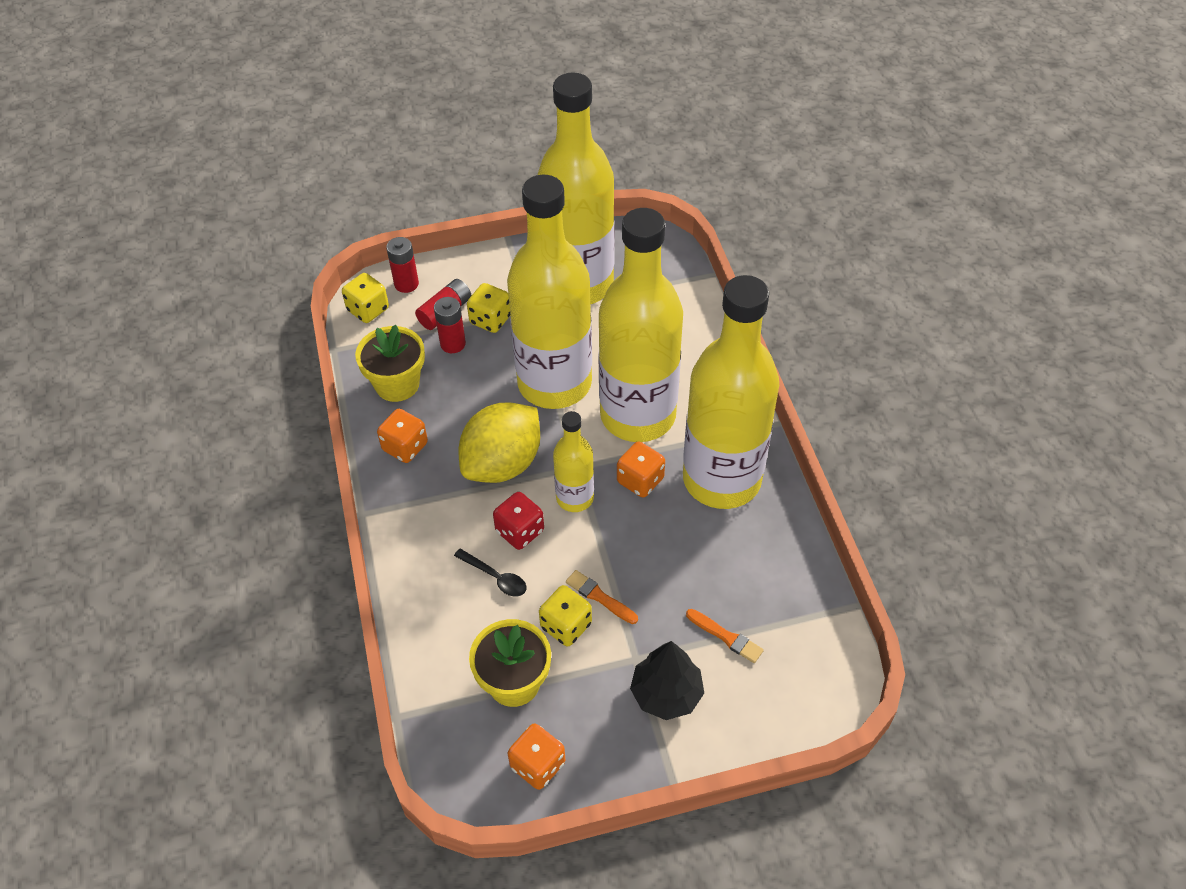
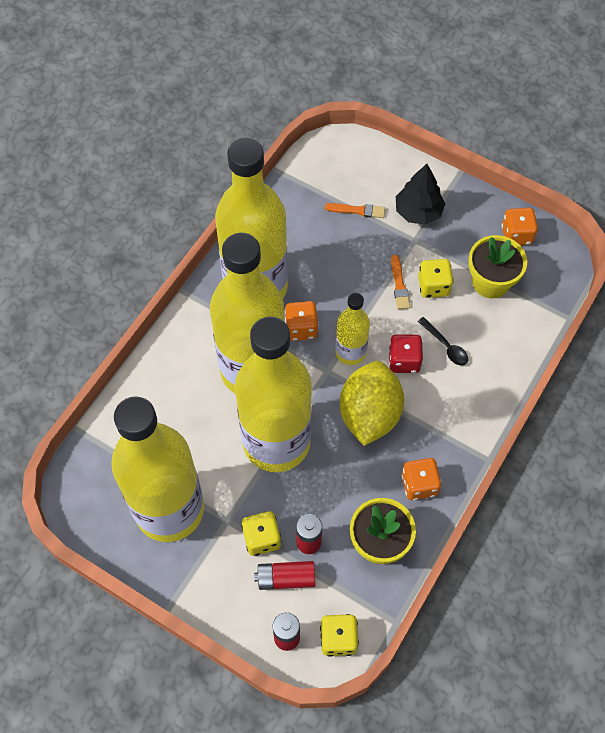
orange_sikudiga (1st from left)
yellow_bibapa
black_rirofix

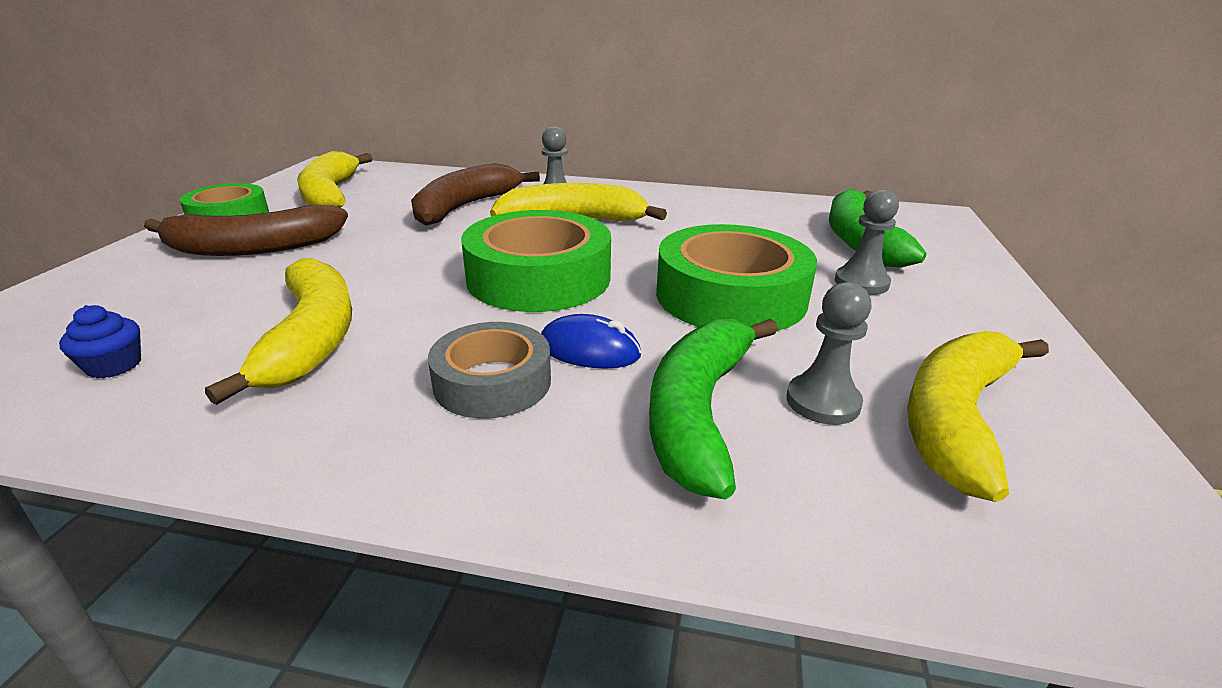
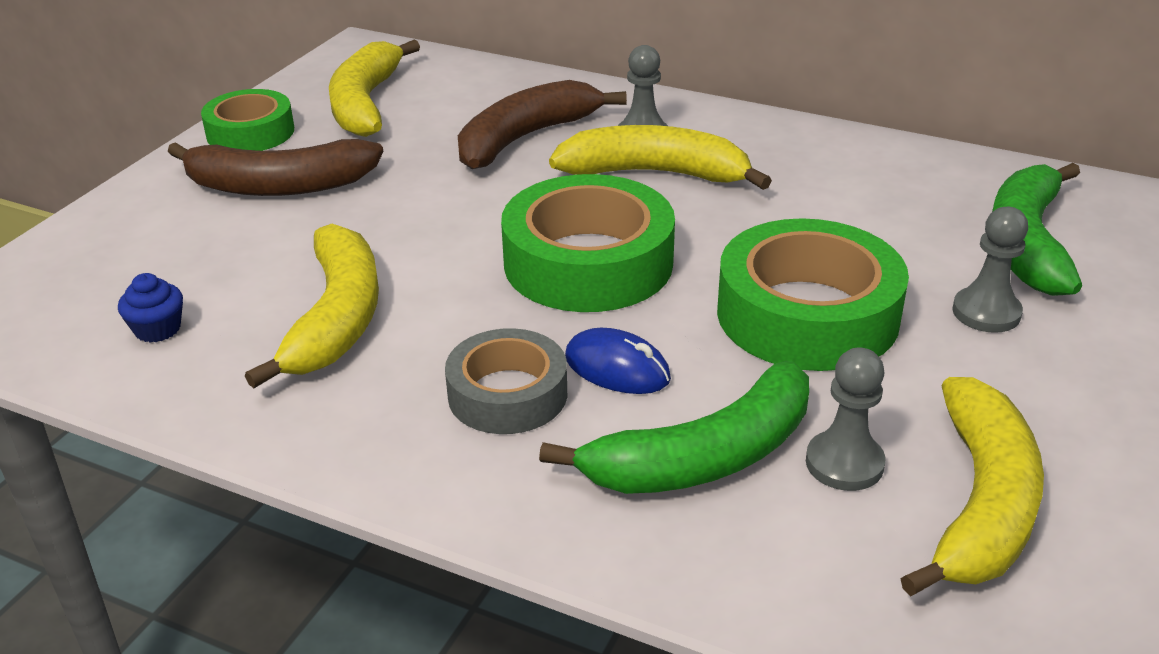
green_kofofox (1st from left)
yellow_kofofox (4th from left)

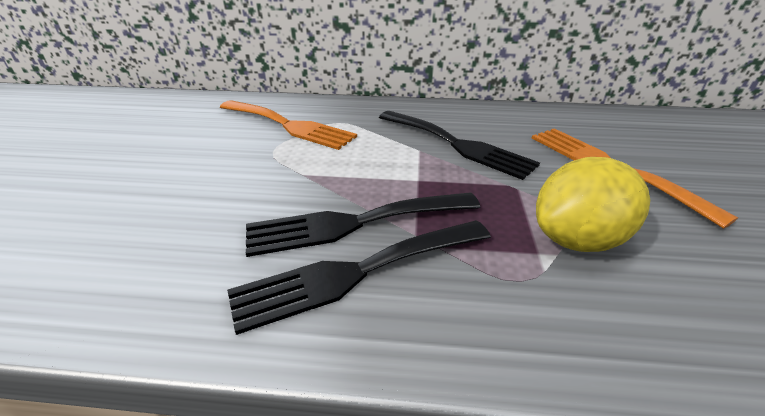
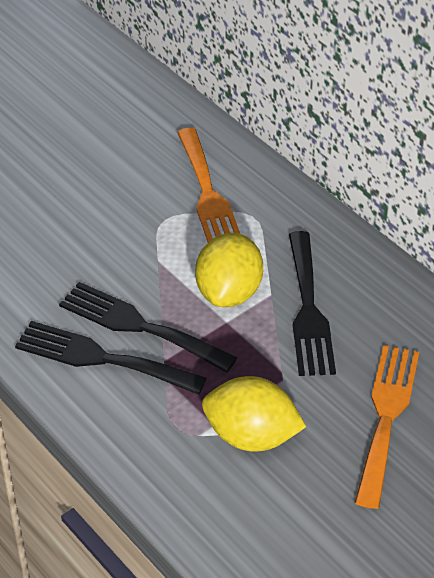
yellow_bibapa (1st from left)

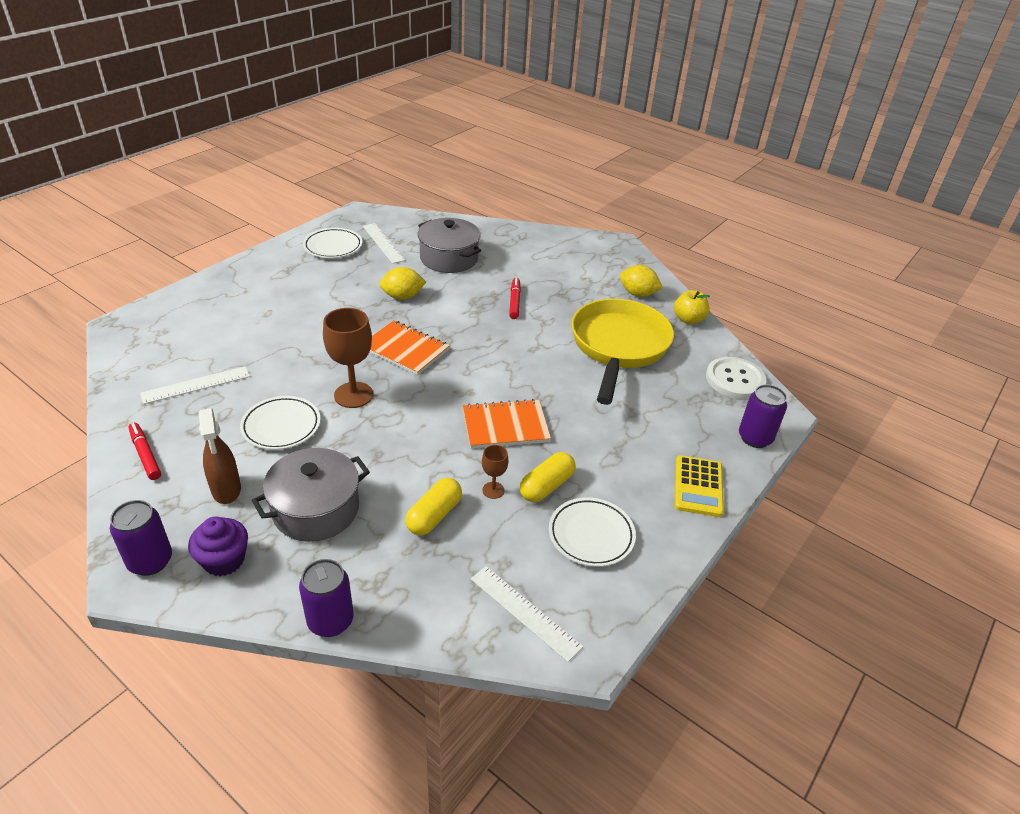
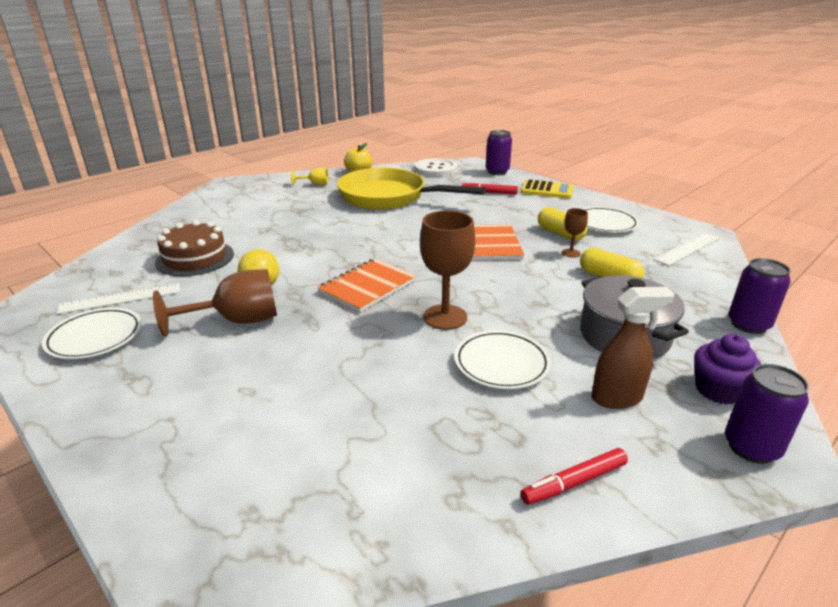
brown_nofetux (1st from left)
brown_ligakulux
yellow_nofetux
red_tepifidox (1st from left)
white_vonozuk (1st from left in the first image)

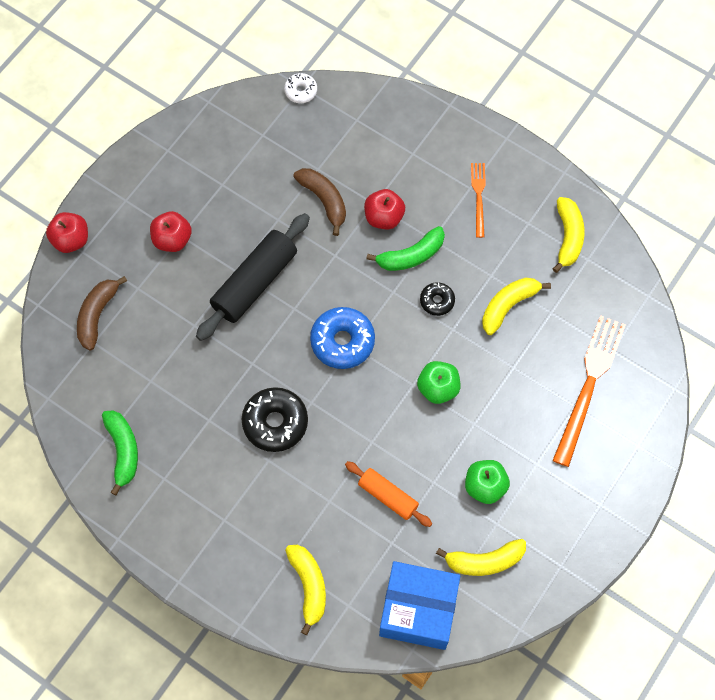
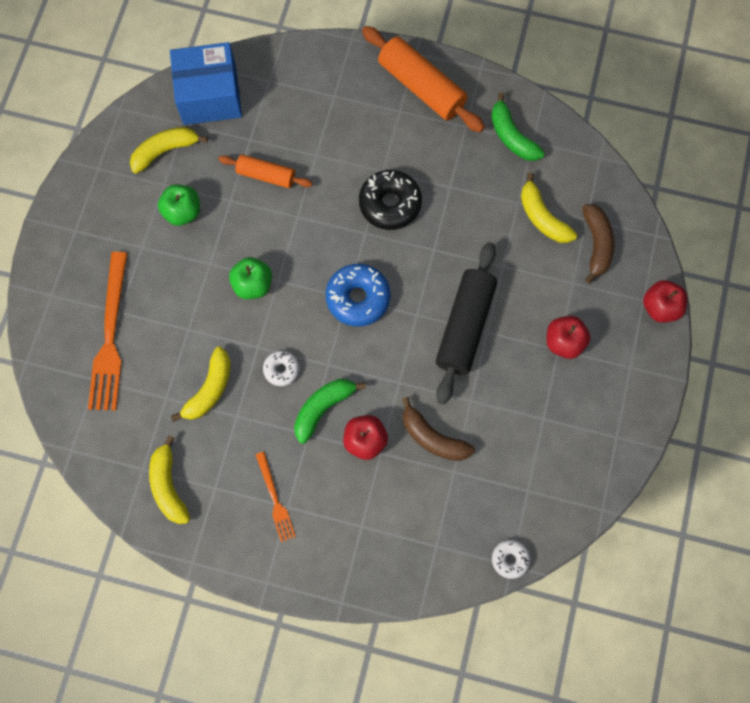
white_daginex (1st from left)
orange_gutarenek (2nd from left)
yellow_kofofox (4th from left)

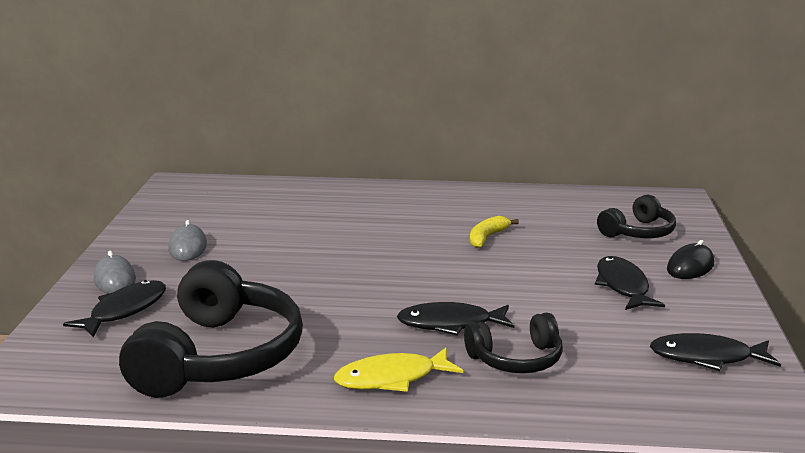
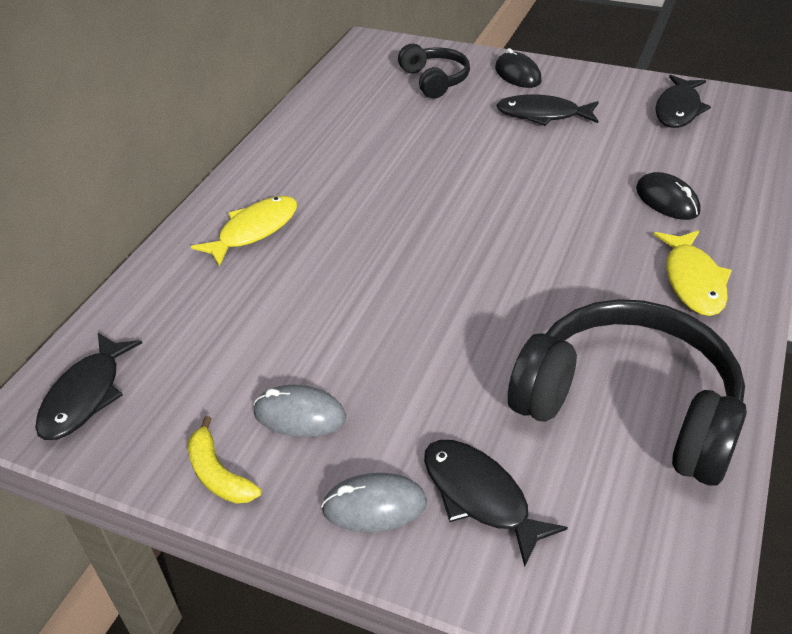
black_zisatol (1st from left)
yellow_kofofox
yellow_zisatol (1st from left)
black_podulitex (2nd from left)

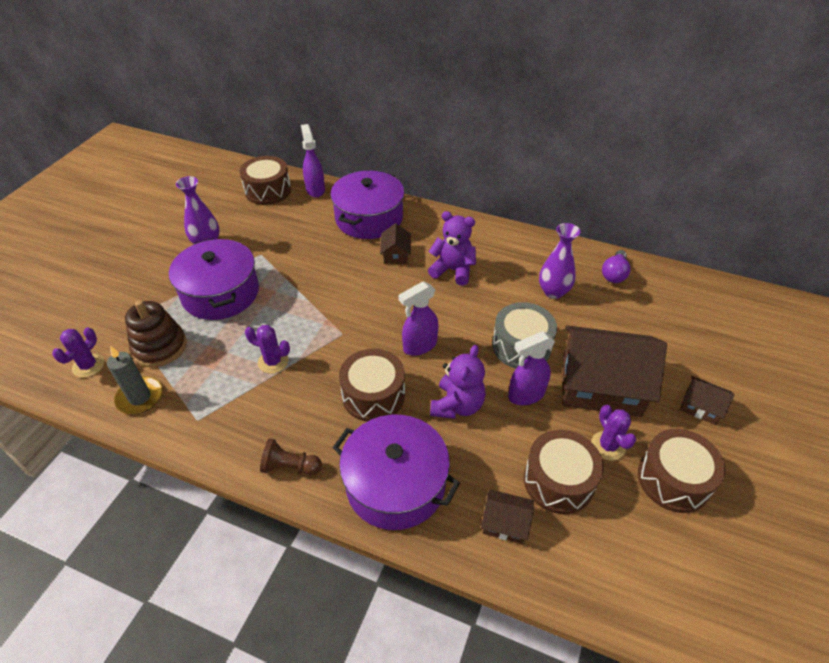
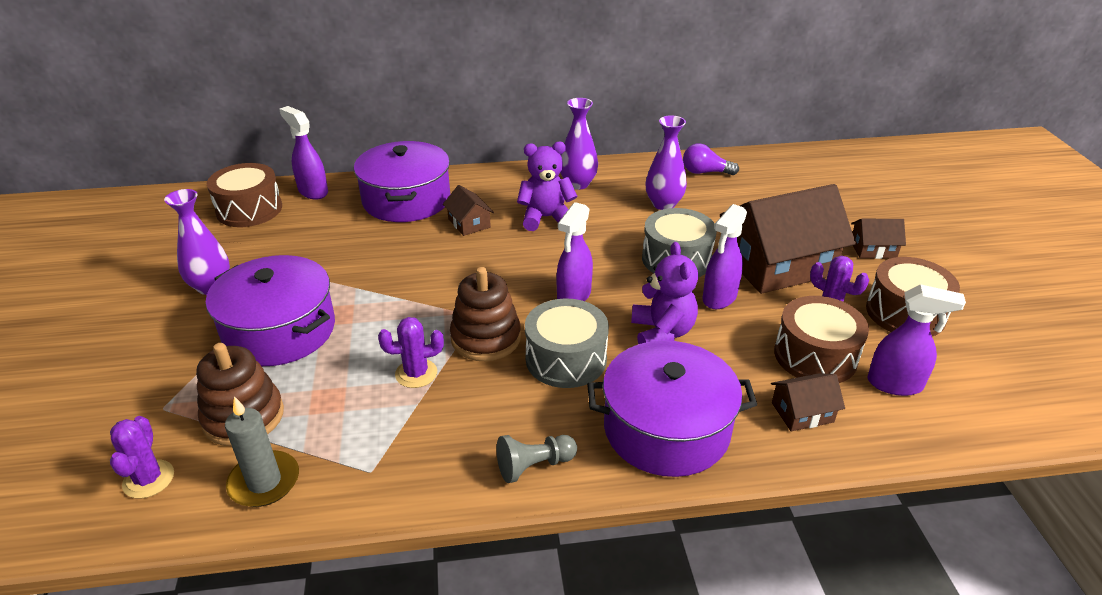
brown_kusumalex (2nd from left)
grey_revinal
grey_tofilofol (1st from left)
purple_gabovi (2nd from left)
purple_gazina
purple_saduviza (4th from left)

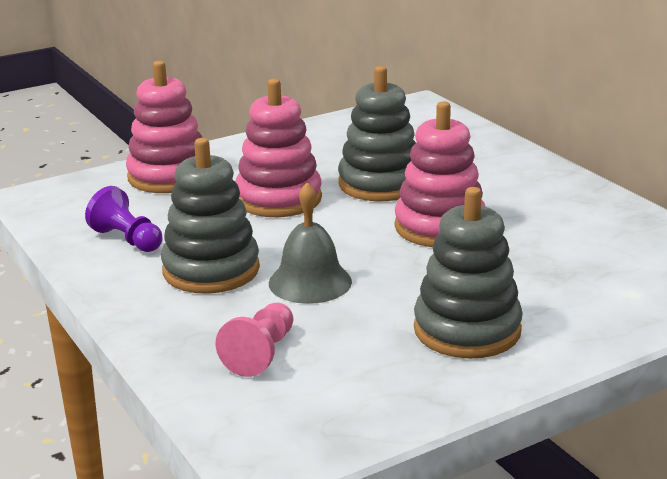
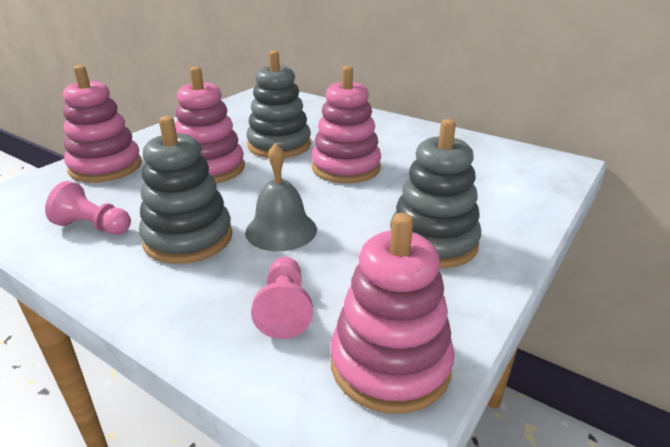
pink_revinal (1st from left)
pink_kusumalex (4th from left)

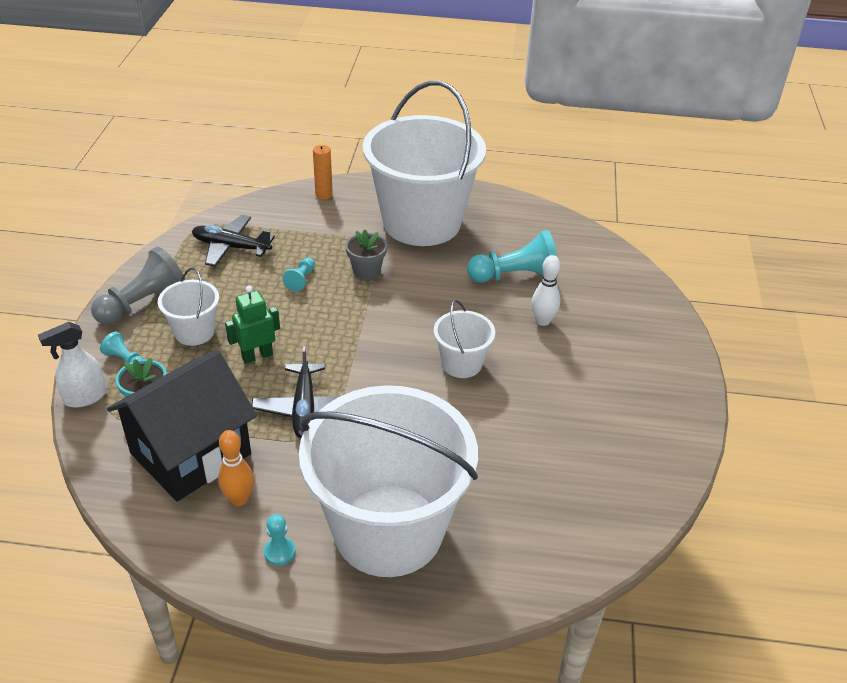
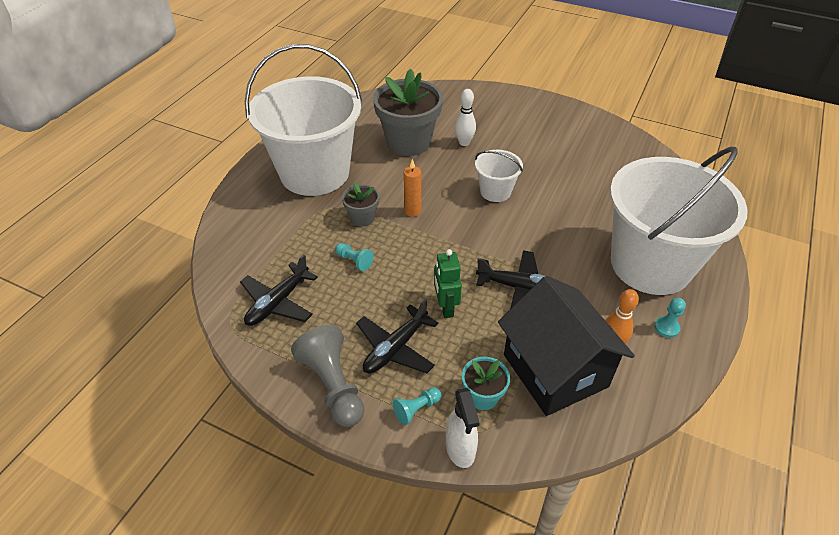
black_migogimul (2nd from left)
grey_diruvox (2nd from left)
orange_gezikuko

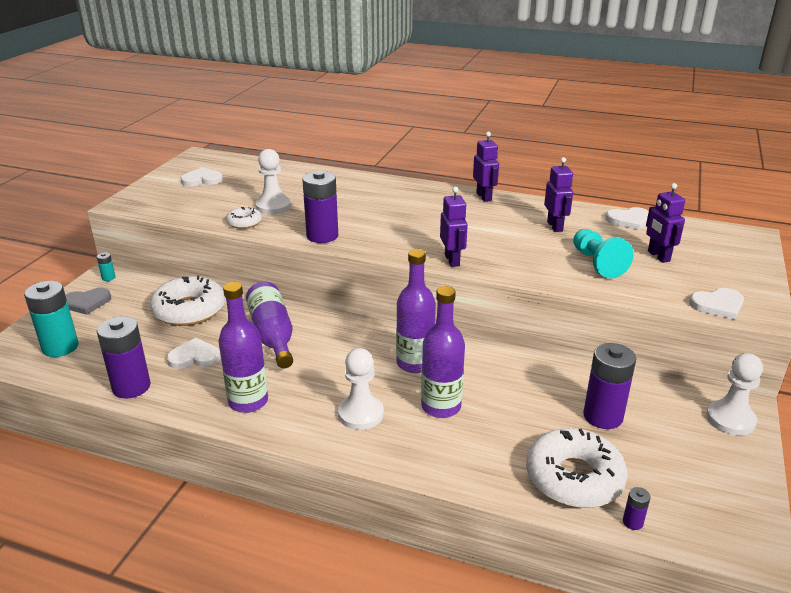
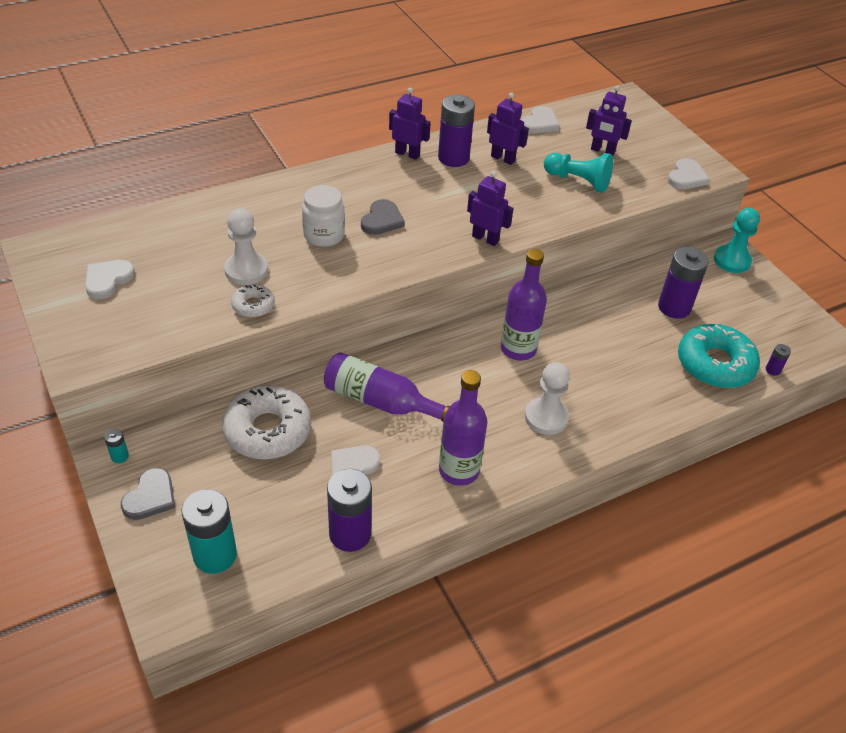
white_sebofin
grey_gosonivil (2nd from left)
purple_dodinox (2nd from left)
turquoise_daginex
turquoise_revinal (2nd from left)
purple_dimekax (4th from left in the first image)

